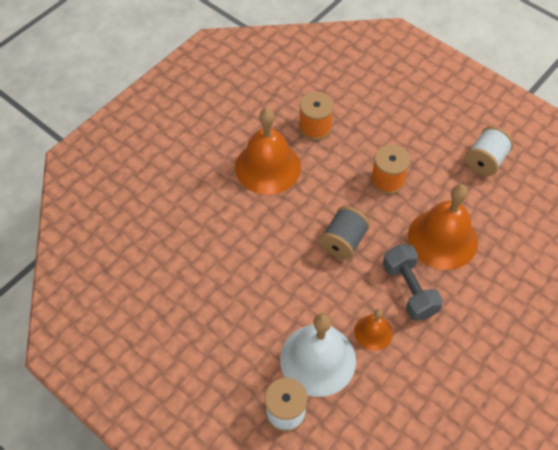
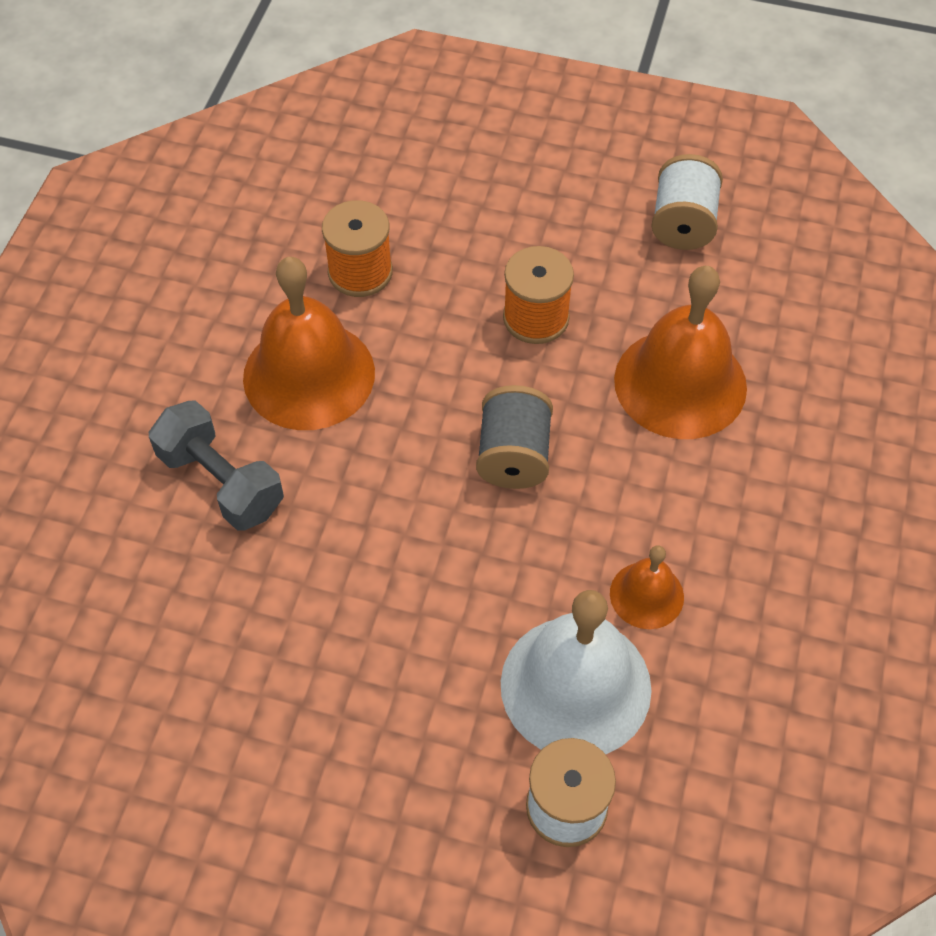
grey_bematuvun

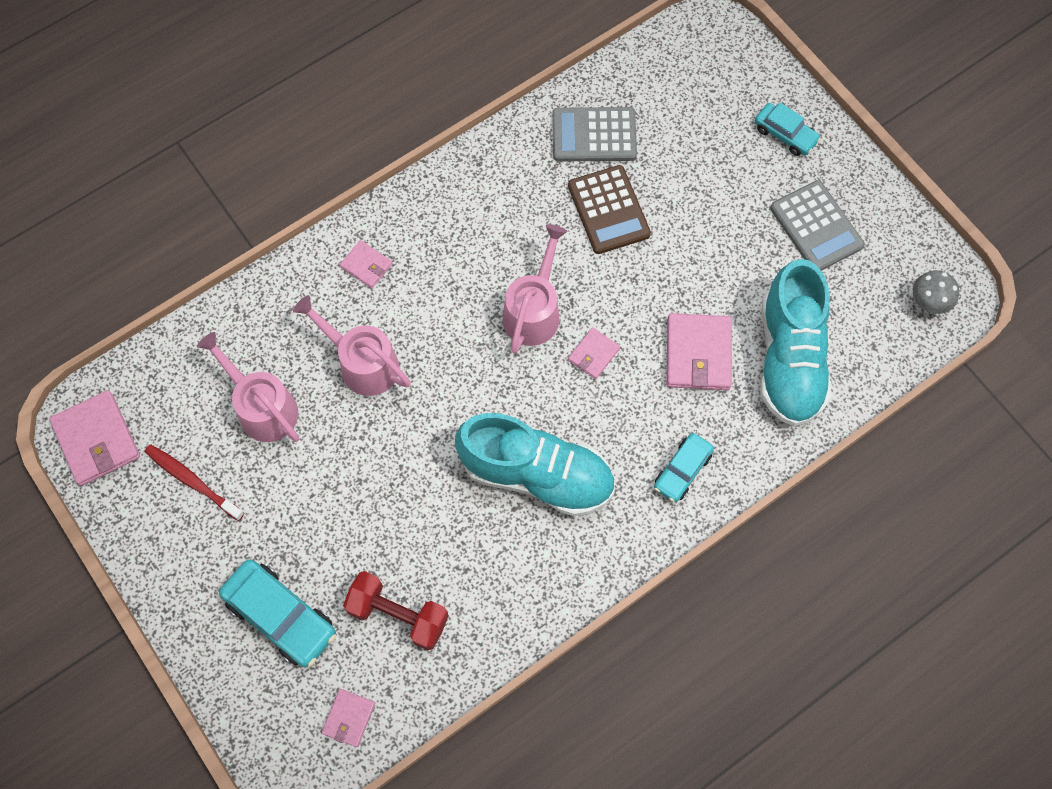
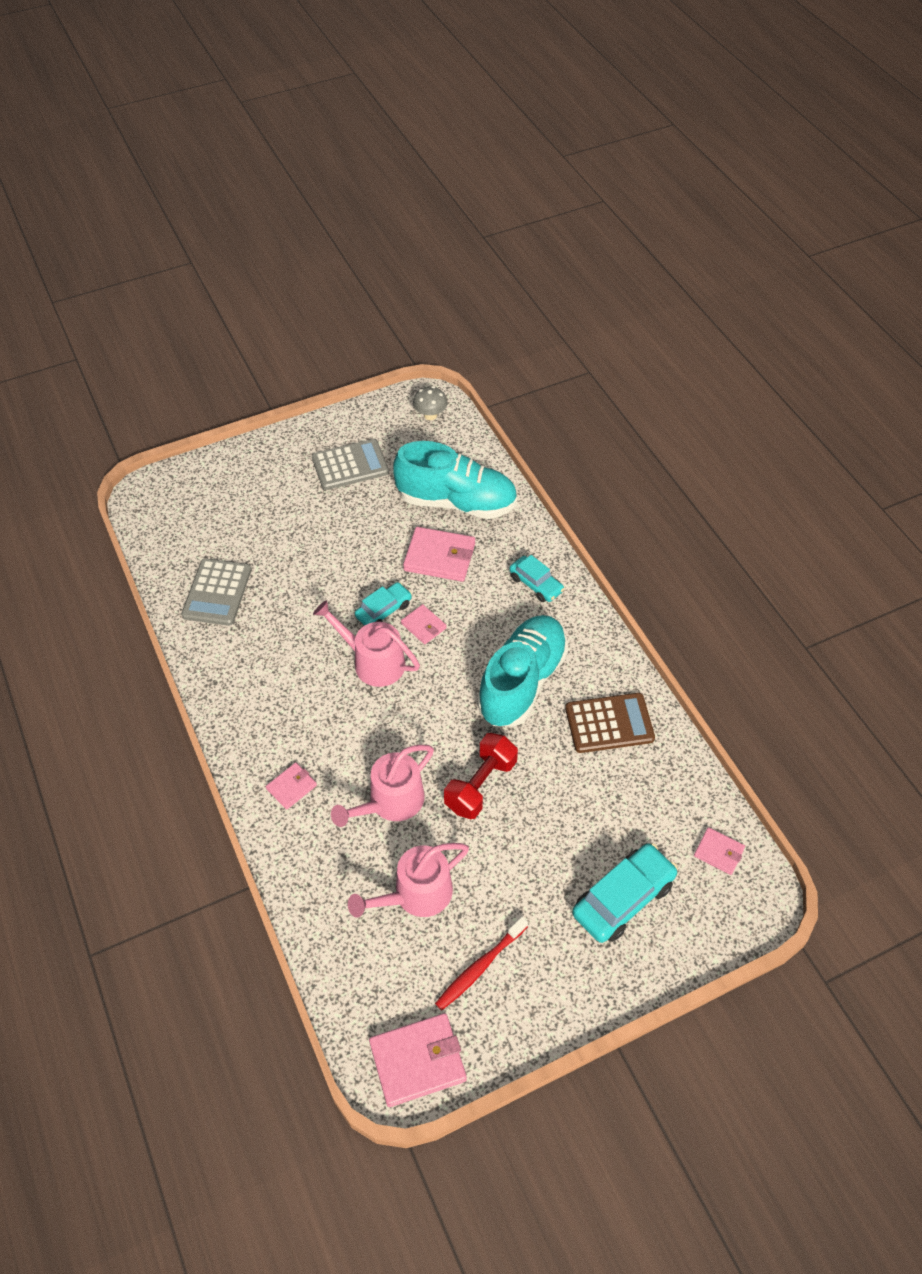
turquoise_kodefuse (1st from left)
red_bematuvun
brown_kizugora

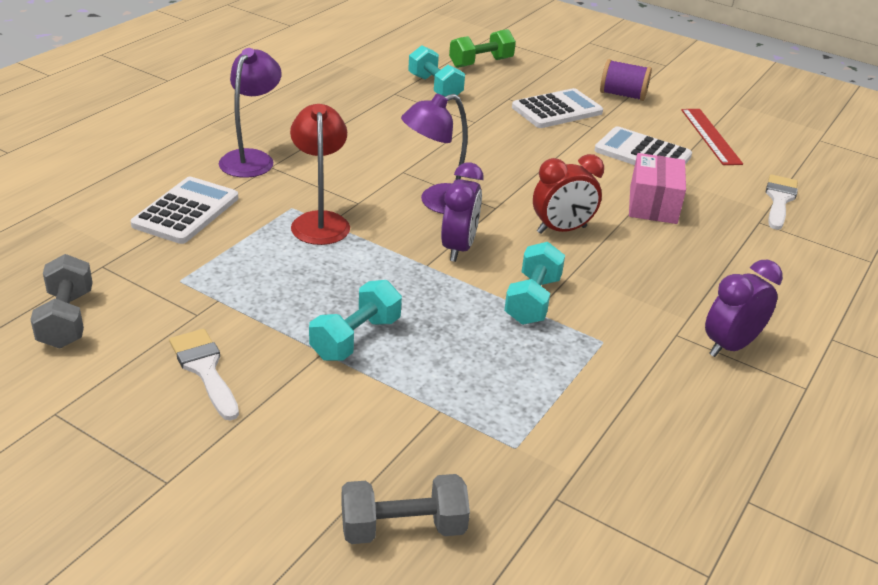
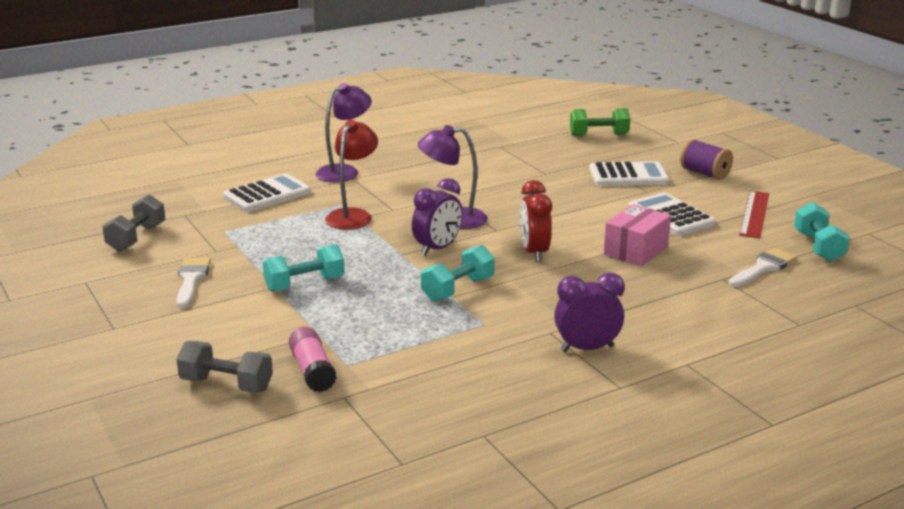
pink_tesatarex
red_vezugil
turquoise_bematuvun (3rd from left)

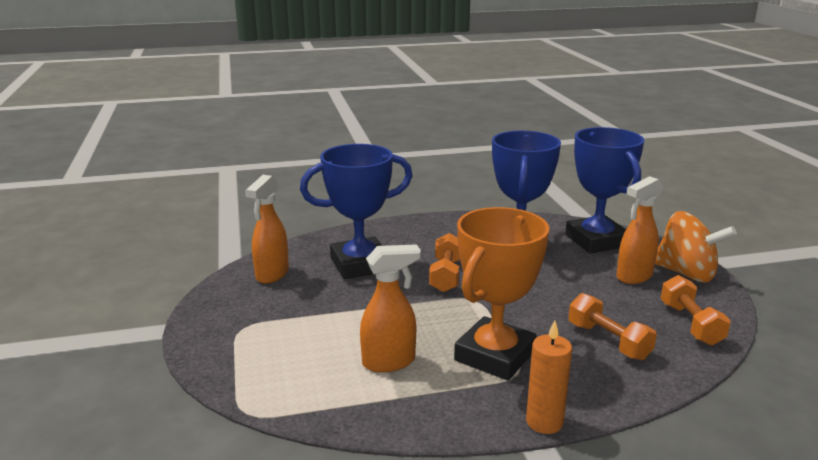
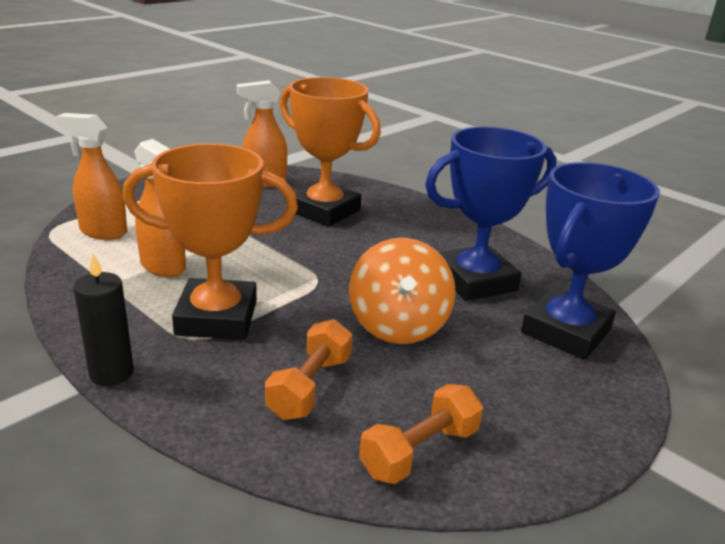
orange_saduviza (1st from left)
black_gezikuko
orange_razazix (2nd from left)
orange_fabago
orange_bematuvun (1st from left in the first image)

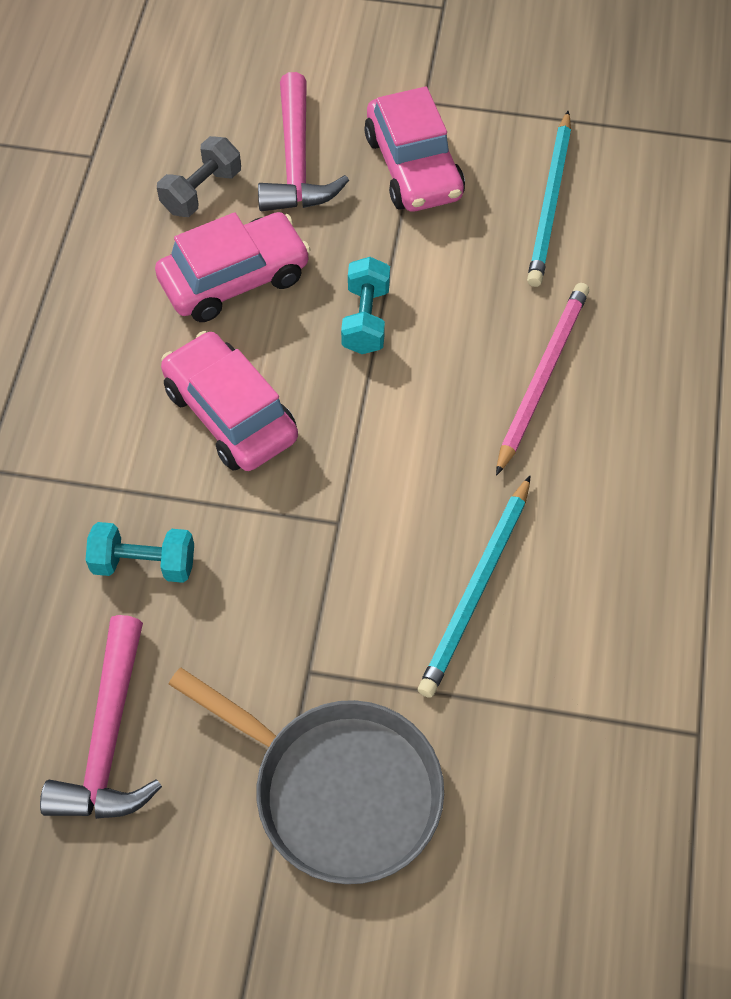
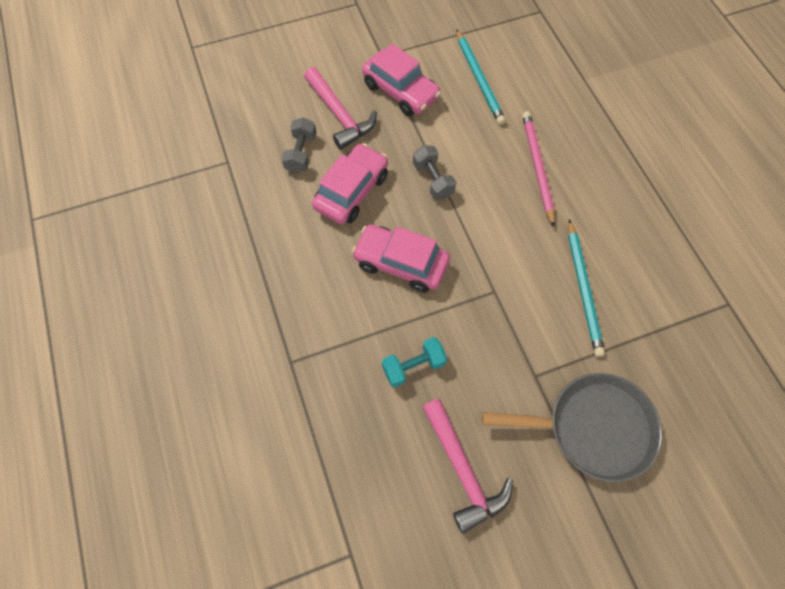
grey_bematuvun (2nd from left)

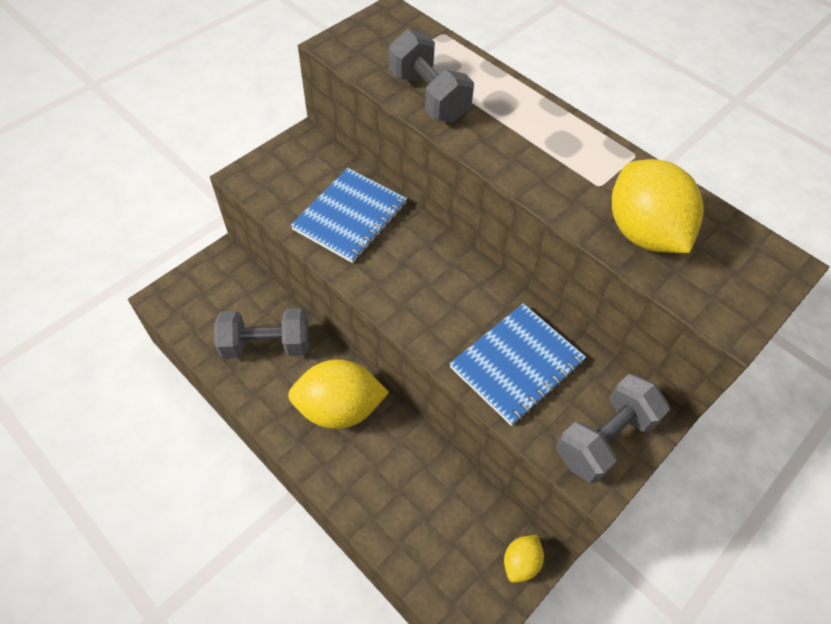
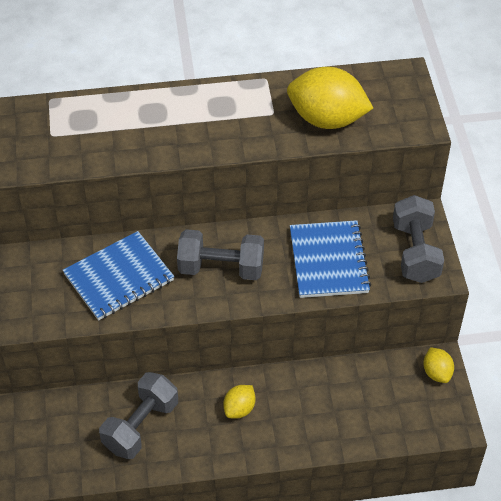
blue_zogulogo (1st from left)
grey_bematuvun (2nd from left)
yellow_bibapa (1st from left)

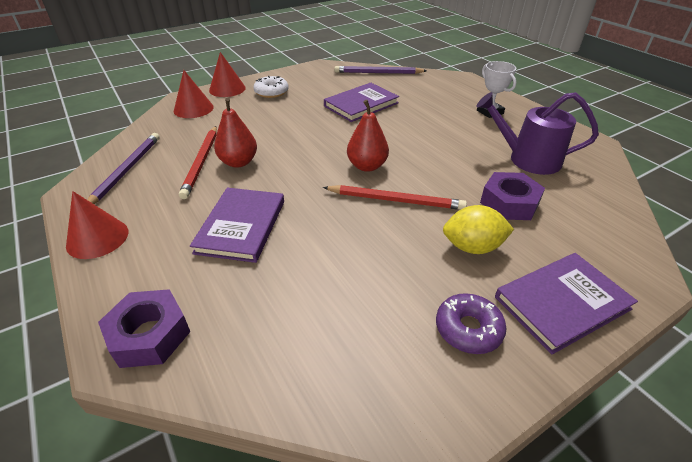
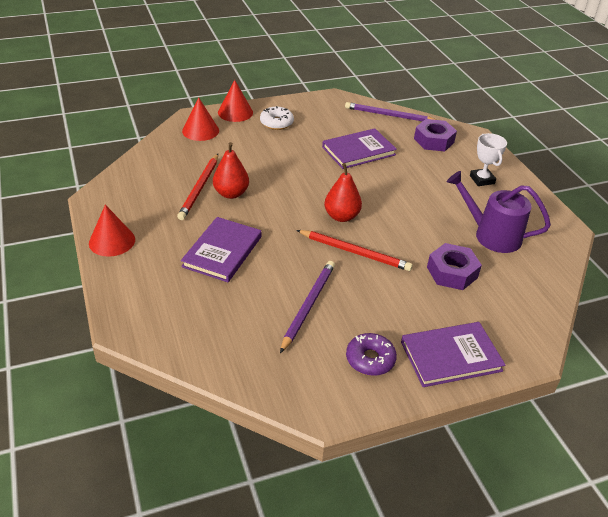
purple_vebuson (1st from left)
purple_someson (1st from left)
yellow_bibapa

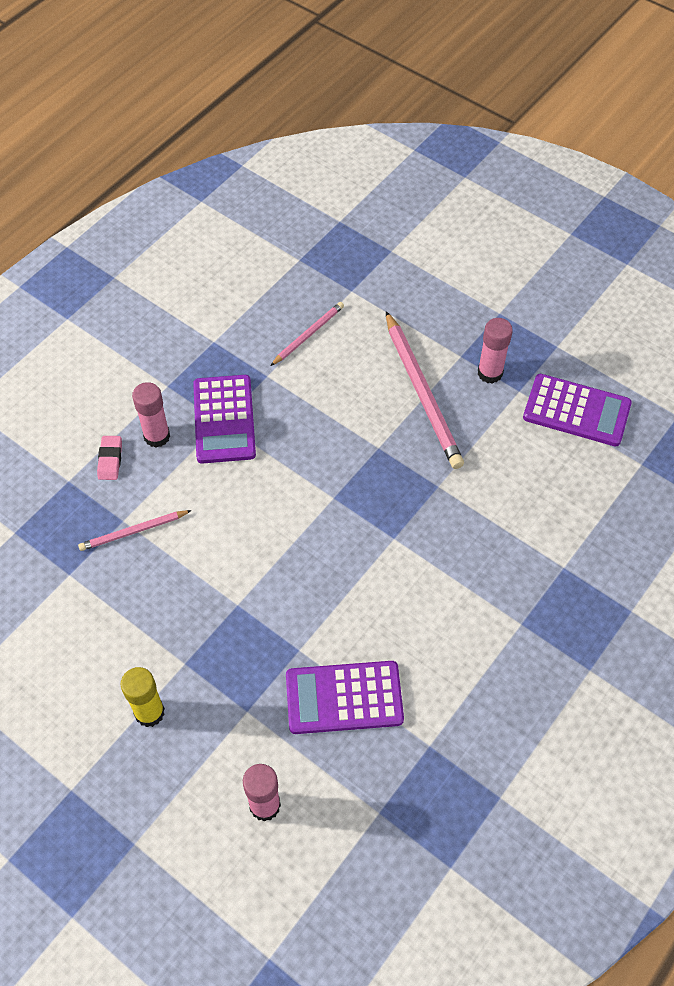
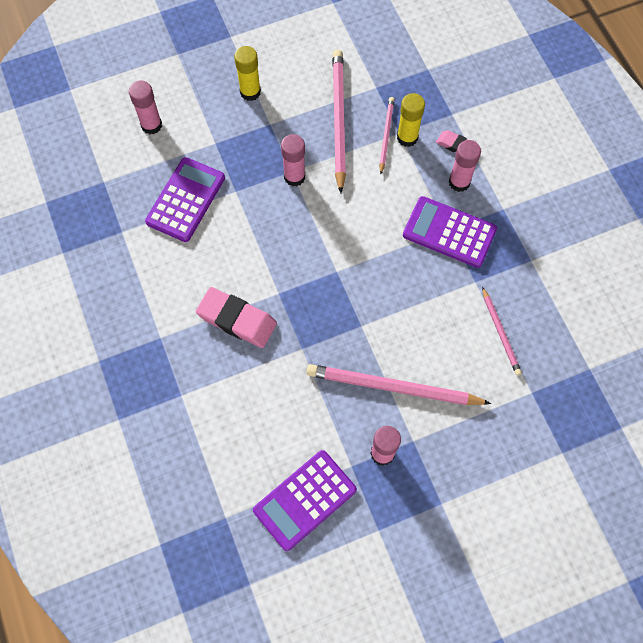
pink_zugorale (1st from left)
pink_tesatarex (2nd from left)
pink_vebuson (1st from left)
yellow_tesatarex (2nd from left)

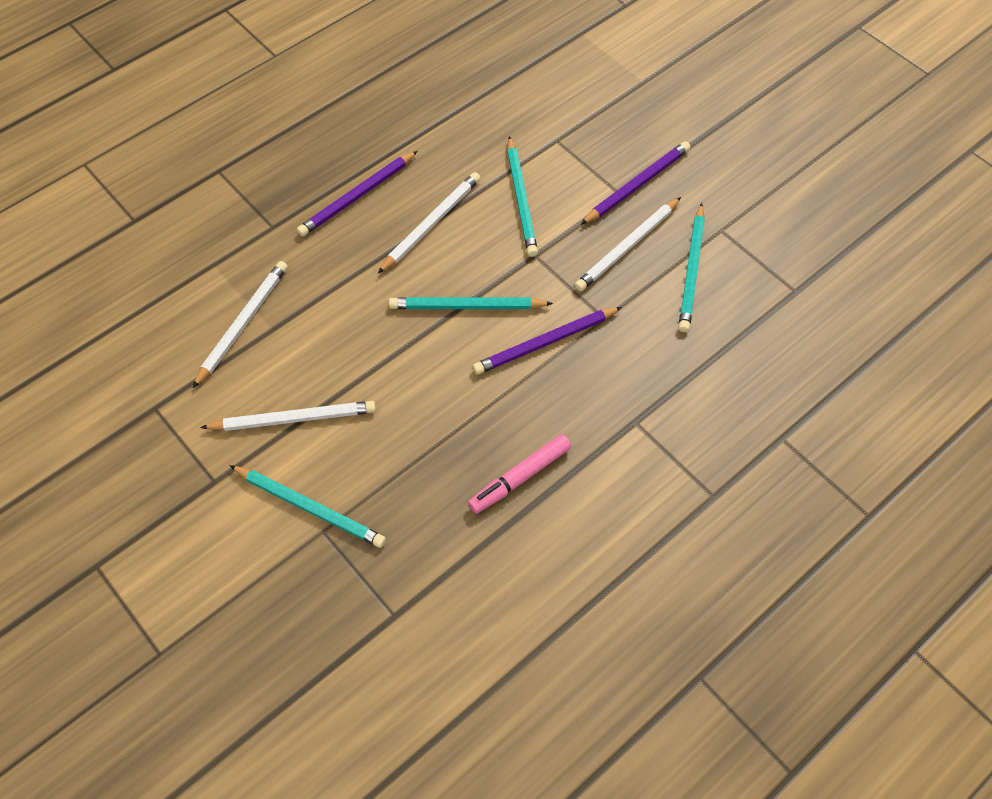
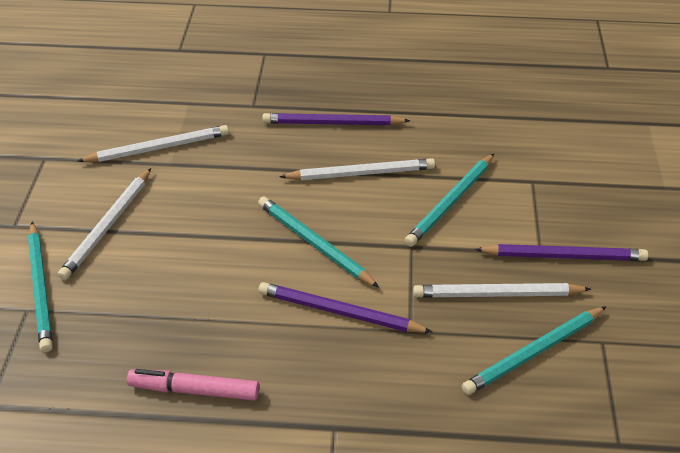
white_vebuson (1st from left)

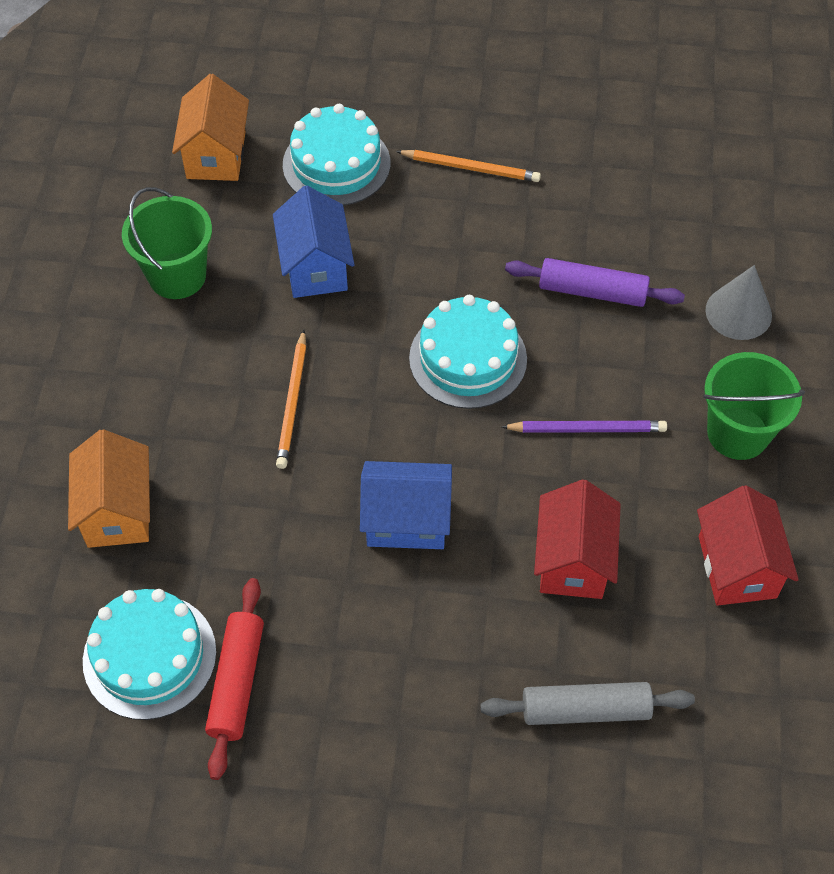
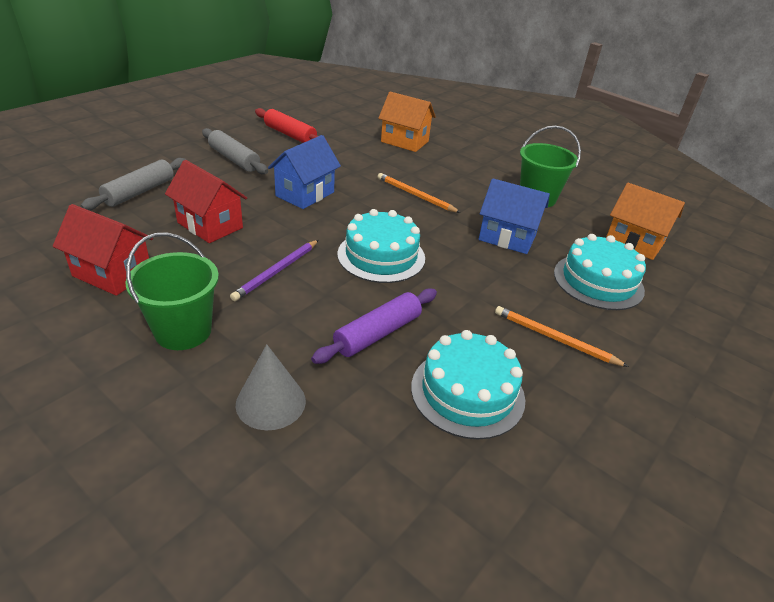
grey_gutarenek (2nd from left)
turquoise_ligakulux (2nd from left)
orange_vebuson (2nd from left)

